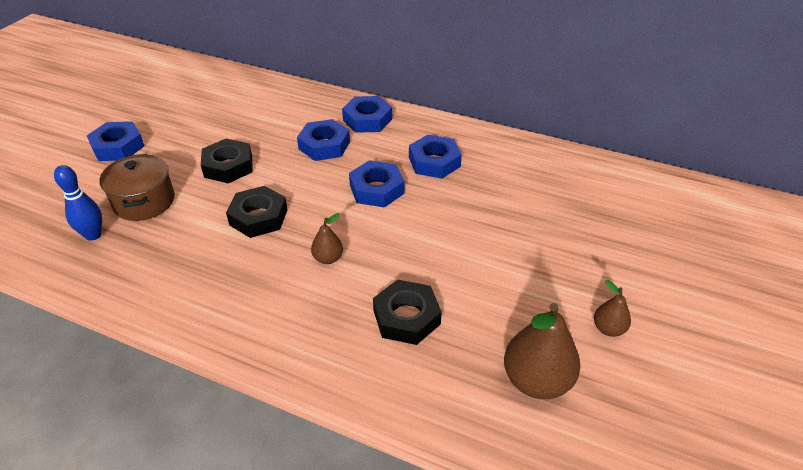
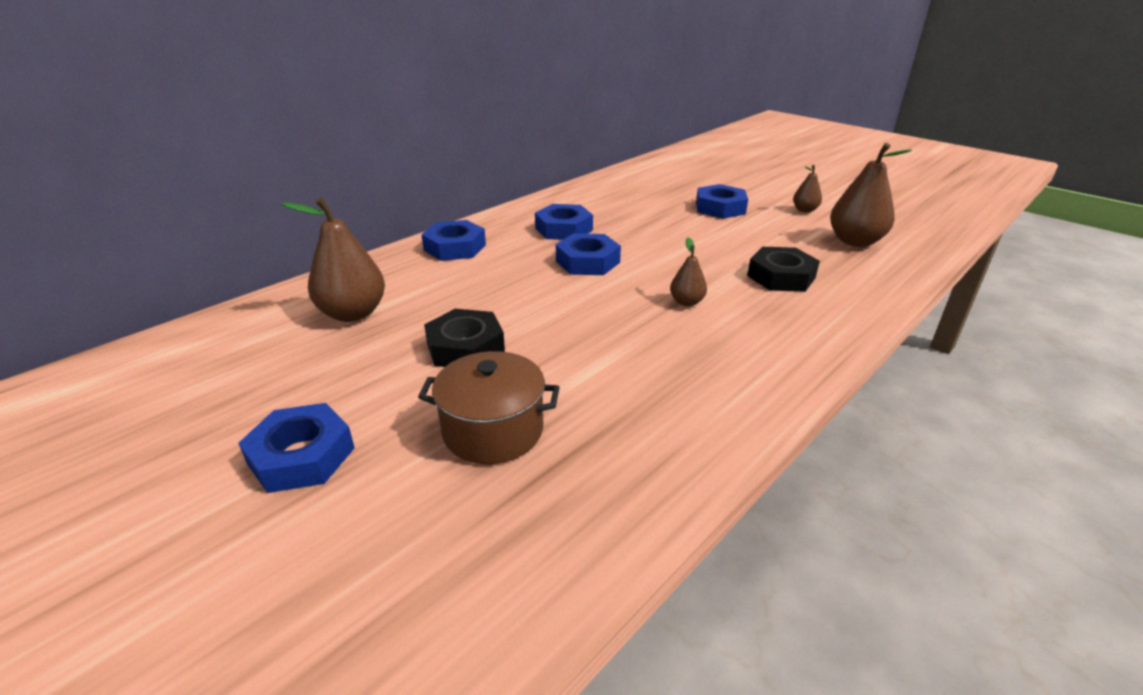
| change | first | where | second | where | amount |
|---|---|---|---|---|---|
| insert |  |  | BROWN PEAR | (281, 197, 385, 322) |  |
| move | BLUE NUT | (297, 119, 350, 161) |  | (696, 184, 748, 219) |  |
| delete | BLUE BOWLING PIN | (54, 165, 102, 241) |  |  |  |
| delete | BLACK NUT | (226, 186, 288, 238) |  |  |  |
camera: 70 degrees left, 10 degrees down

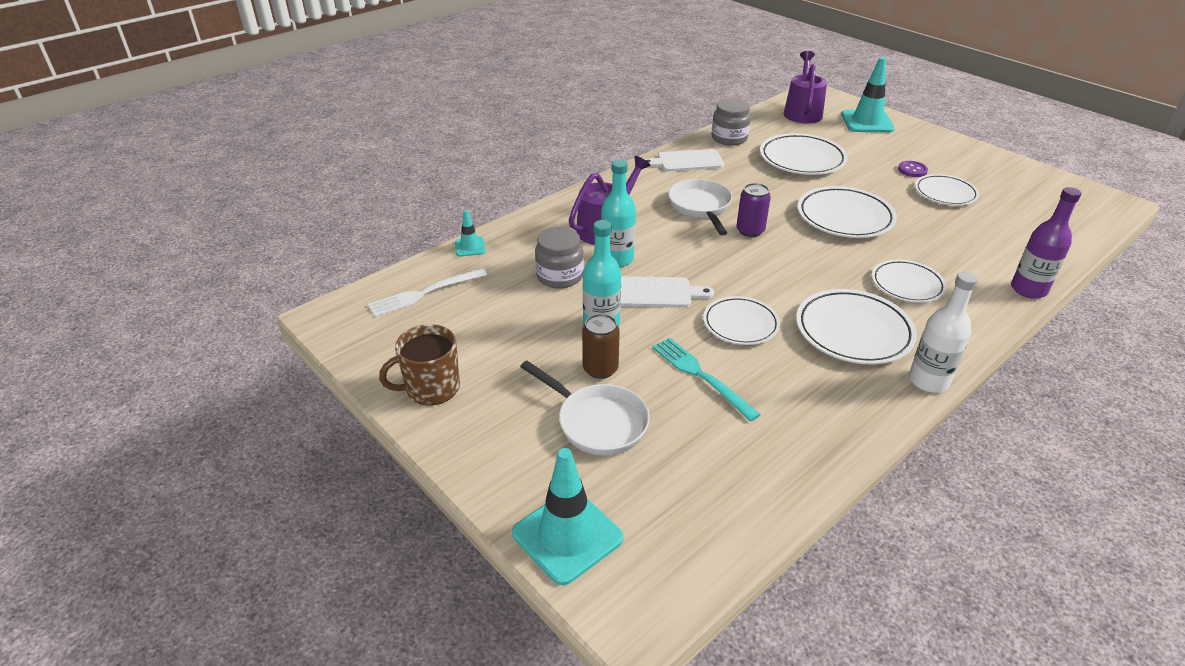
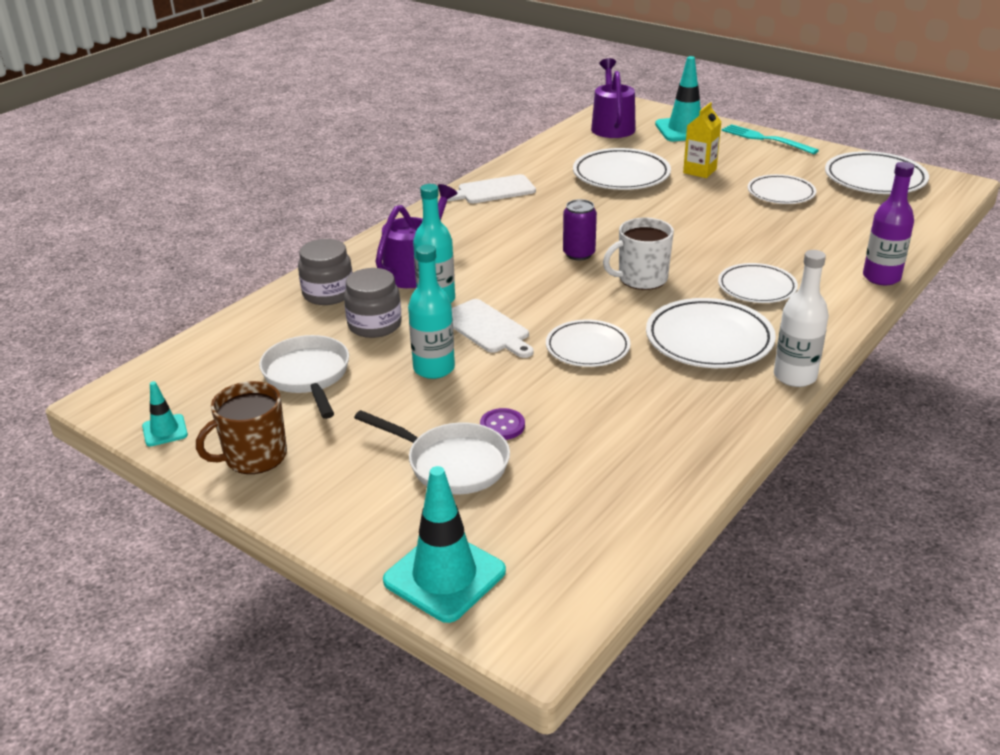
| change | first | where | second | where | amount |
|---|---|---|---|---|---|
| move | TURQUOISE TRAFFIC CONE | (455, 210, 486, 257) |  | (142, 381, 188, 446) |  |
| move | WHITE PAN | (668, 179, 732, 235) |  | (259, 335, 349, 419) |  |
| move | GREY JAR | (712, 99, 751, 146) |  | (298, 239, 352, 305) |  |
| rotate | WHITE CUTTING BOARD | (621, 276, 714, 307) |  | (452, 299, 534, 358) | 60 degrees clockwise |
| move | PURPLE BUTTON | (898, 161, 928, 177) |  | (480, 408, 525, 440) |  |
| insert |  |  | WHITE MUG | (603, 217, 674, 290) |  |
| insert |  |  | YELLOW CARTON | (683, 102, 721, 178) |  |
| move | TURQUOISE FORK | (652, 337, 761, 422) |  | (722, 124, 819, 154) |  |
| move | WHITE PLATE | (798, 186, 897, 238) |  | (825, 151, 929, 194) |  |
| delete | WHITE FORK | (368, 268, 487, 317) |  |  |  |
| delete | BROWN CAN | (582, 314, 620, 379) |  |  |  |
camera: 10 degrees left, 5 degrees down

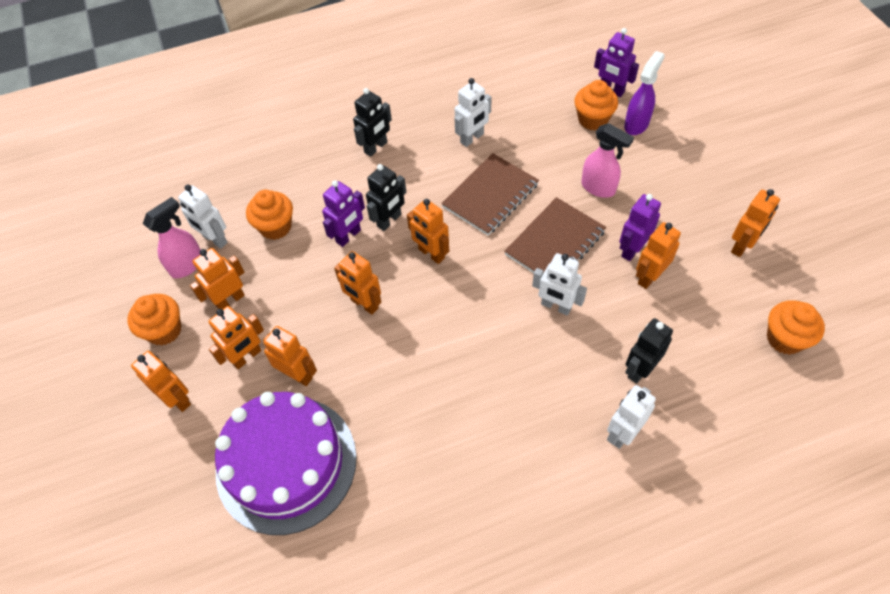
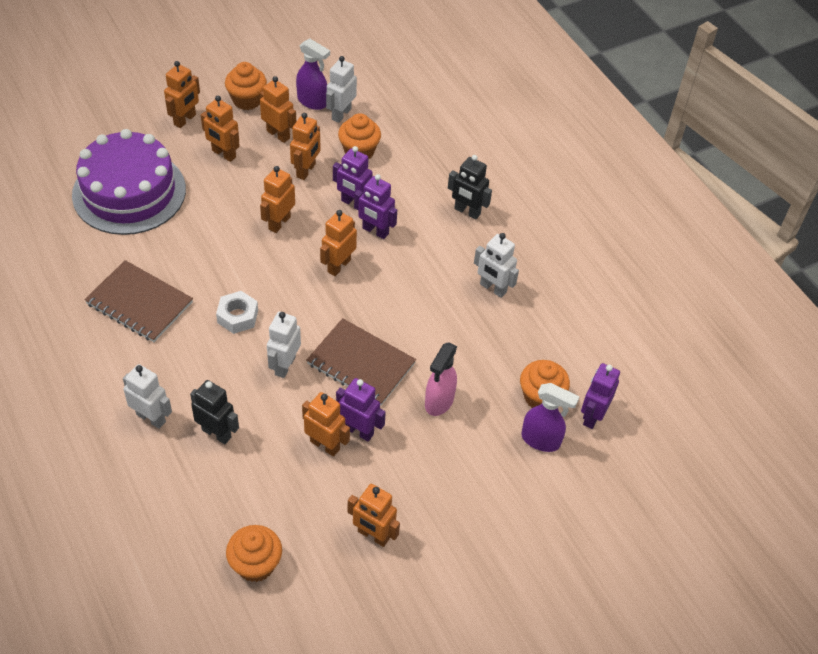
| change | first | where | second | where | amount |
|---|---|---|---|---|---|
| move | BROWN NOTEBOOK | (441, 153, 539, 235) |  | (84, 260, 193, 342) |  |
| insert |  |  | WHITE NUT | (216, 291, 258, 334) |  |
| move | ORANGE ROBOT | (263, 326, 317, 386) |  | (290, 113, 320, 180) |  |
| recolor | PINK SPRAY BOTTLE | (143, 197, 200, 278) | PURPLE SPRAY BOTTLE | (296, 39, 330, 110) |  |
| recolor | BLACK ROBOT | (366, 164, 406, 231) | PURPLE ROBOT | (354, 174, 397, 239) |  |
camera: 75 degrees right, 5 degrees down

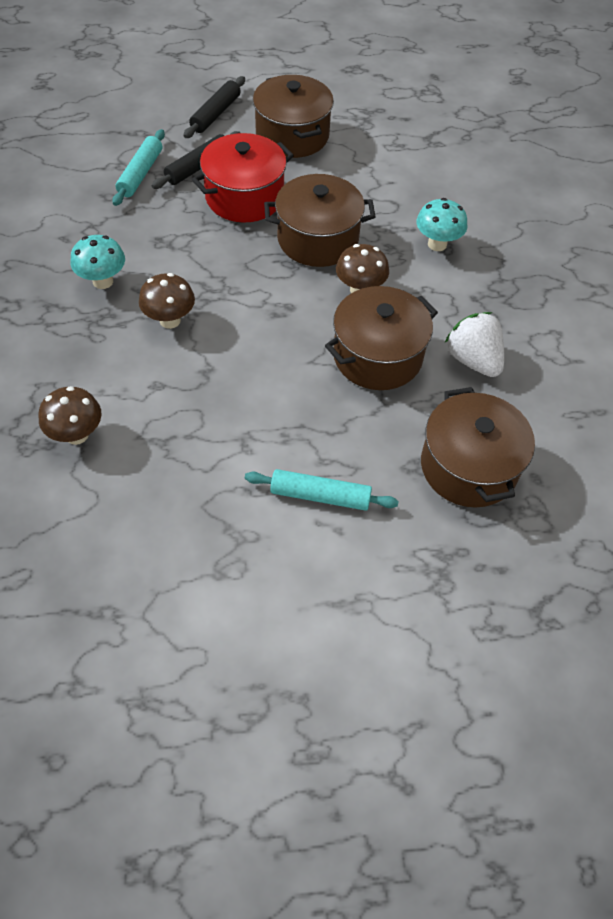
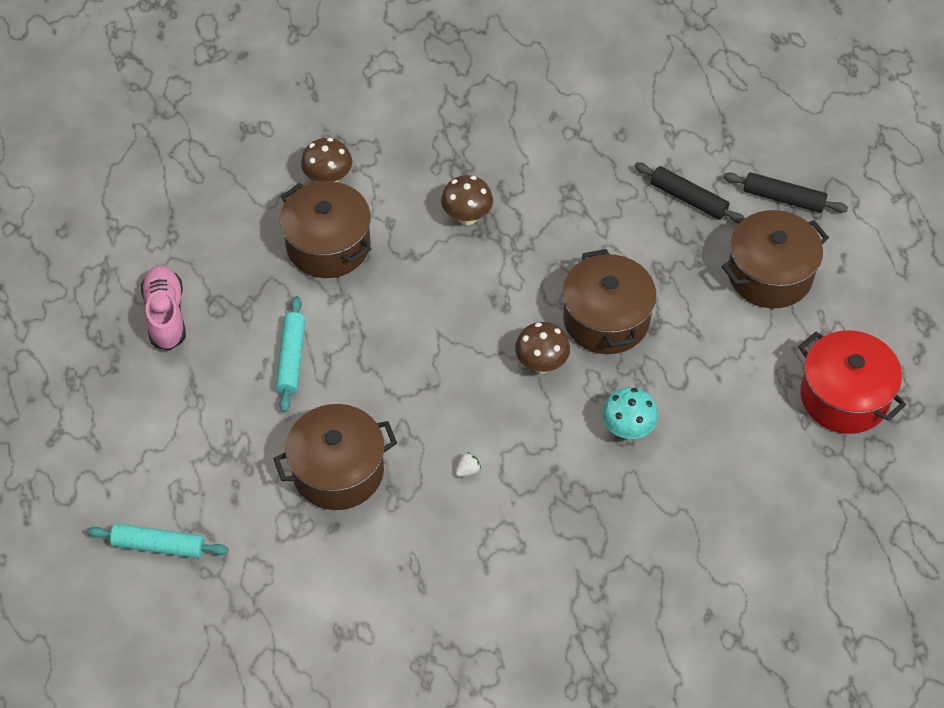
| change | first | where | second | where | amount |
|---|---|---|---|---|---|
| move | TURQUOISE ROLLING PIN | (112, 129, 165, 206) |  | (87, 523, 228, 558) |  |
| insert |  |  | PINK SHOE | (141, 265, 186, 350) |  |
| move | BROWN POT | (325, 286, 438, 390) |  | (280, 181, 371, 278) |  |
| resize | WHITE STRAWBERRY | (445, 312, 504, 377) |  | (456, 452, 481, 477) | x0.40 |
| move | RED POT | (192, 133, 294, 223) |  | (798, 330, 906, 434) |  |
| delete | TURQUOISE MUSHROOM | (70, 235, 125, 289) |  |  |  |
camera: 85 degrees right, 0 degrees up

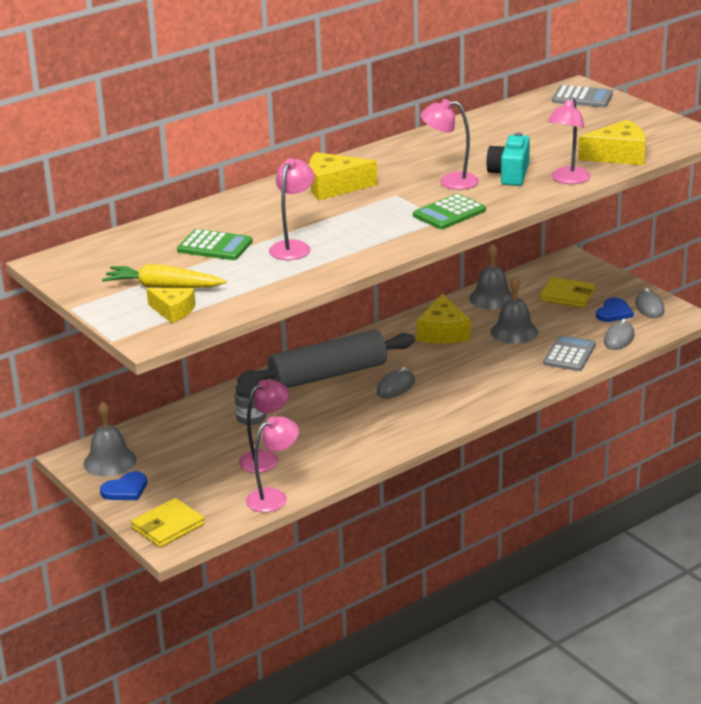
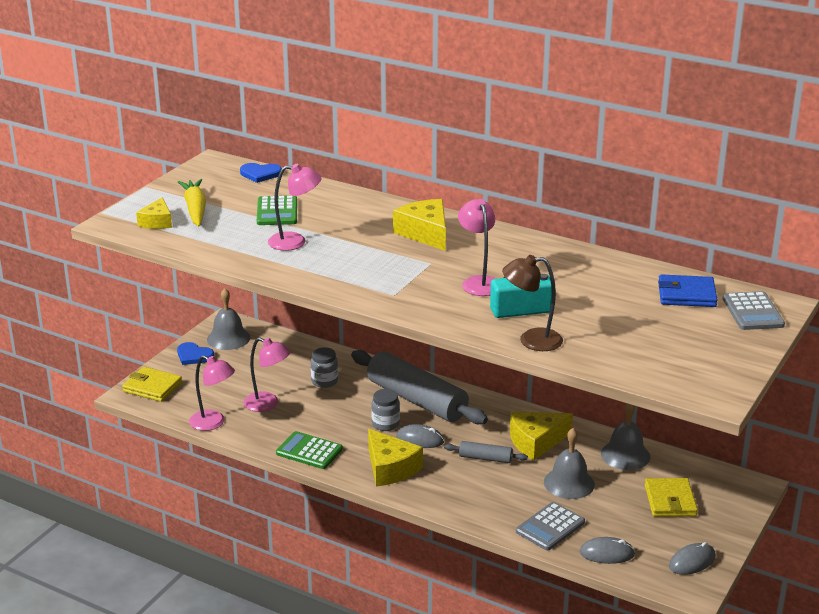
| change | first | where | second | where | amount |
|---|---|---|---|---|---|
| move | BLUE HEART | (596, 298, 634, 322) |  | (240, 163, 282, 183) |  |
| move | GREEN CALCULATOR | (413, 194, 486, 229) |  | (276, 431, 343, 469) |  |
| move | YELLOW CHEESE | (578, 120, 646, 165) |  | (368, 429, 423, 486) |  |
| insert |  |  | GREY JAR | (371, 389, 400, 431) |  |
| insert |  |  | GREY ROLLING PIN | (444, 441, 528, 463) |  |
| recolor | PINK LAMP | (547, 97, 590, 184) | BROWN LAMP | (502, 255, 563, 351) |  |
| rotate | GREY CALCULATOR | (543, 335, 596, 371) |  | (516, 502, 585, 551) | 135 degrees clockwise |
| insert |  |  | BLUE WALLET | (658, 274, 718, 307) |  |
camera: 65 degrees right, 0 degrees up

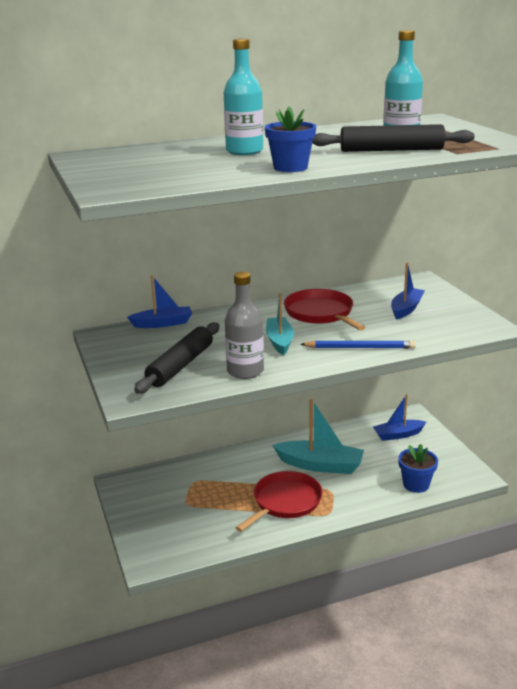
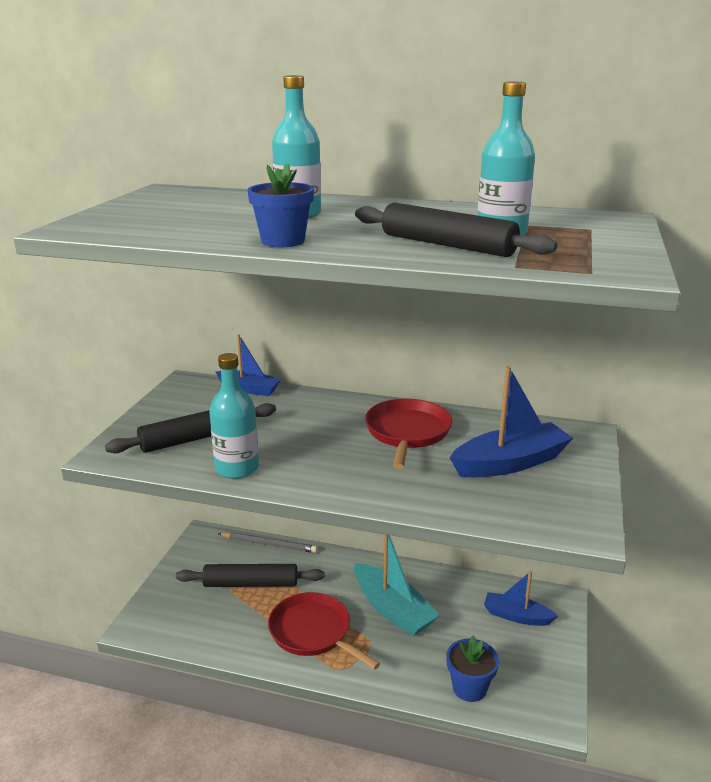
| change | first | where | second | where | amount |
|---|---|---|---|---|---|
| insert |  |  | BLACK ROLLING PIN | (176, 564, 324, 587) |  |
| recolor | GREY BOTTLE | (225, 272, 264, 379) | TURQUOISE BOTTLE | (209, 353, 259, 479) |  |
| insert |  |  | GREY PENCIL | (218, 532, 318, 553) |  |
| rotate | RED PAN | (236, 471, 323, 532) |  | (268, 592, 380, 670) | 120 degrees counterclockwise |
| resize | BLUE BOAT | (391, 263, 425, 320) |  | (450, 366, 573, 477) | x1.57 |
| delete | TURQUOISE BOAT | (266, 293, 294, 355) |  |  |  |
| delete | BLUE PENCIL | (300, 340, 416, 349) |  |  |  |
camera: 35 degrees right, 0 degrees up

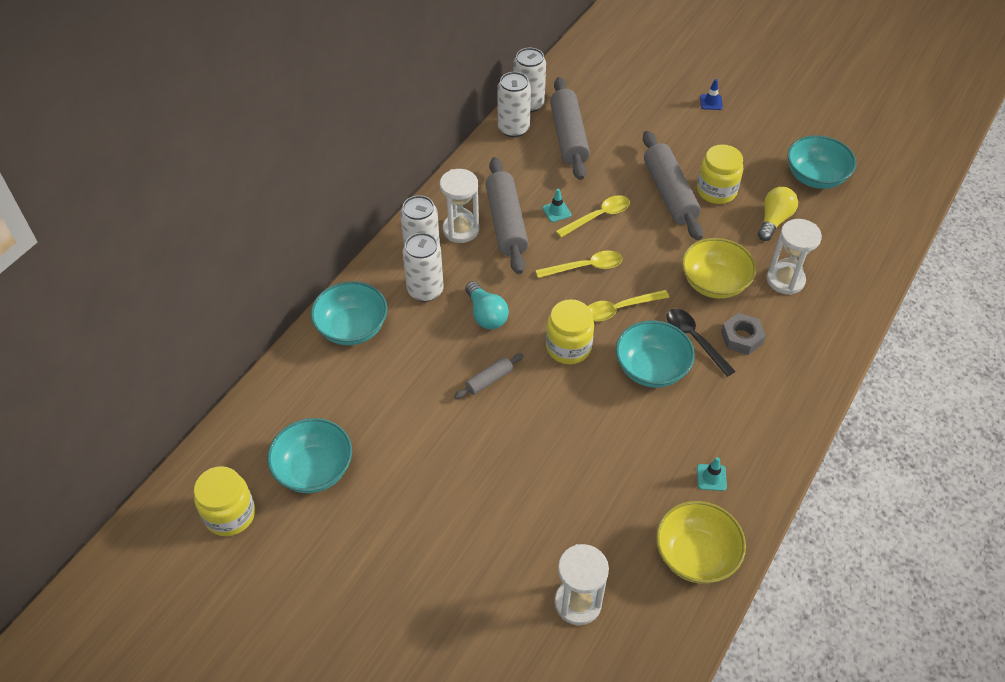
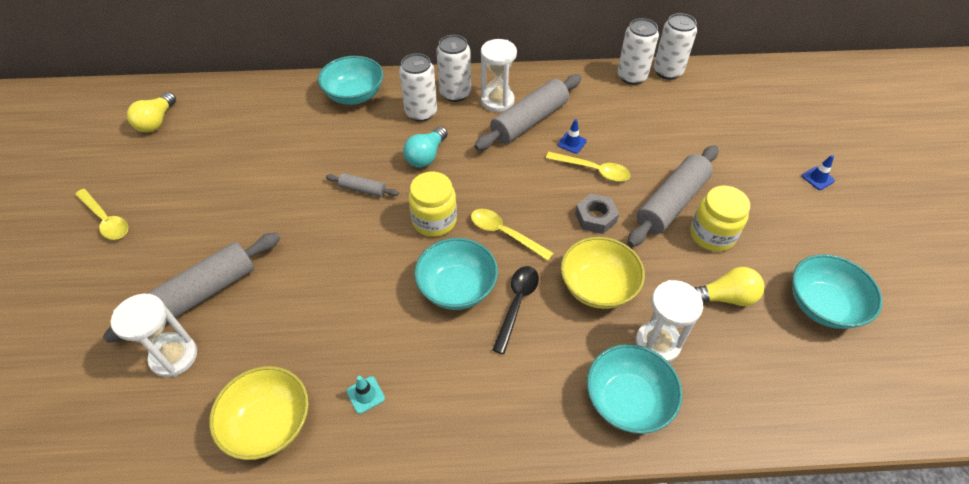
| change | first | where | second | where | amount |
|---|---|---|---|---|---|
| move | YELLOW SPOON | (535, 250, 622, 278) |  | (75, 189, 128, 240) |  |
| move | GREY ROLLING PIN | (550, 77, 590, 180) |  | (103, 233, 280, 343) |  |
| replace | YELLOW JAR | (194, 466, 255, 536) | YELLOW LIGHT BULB | (127, 92, 176, 133) |  |
| recolor | TURQUOISE TRAFFIC CONE | (542, 189, 571, 222) | BLUE TRAFFIC CONE | (558, 119, 587, 154) |  |
| move | GREY NUT | (721, 313, 766, 355) |  | (575, 194, 619, 234) |  |
| move | TURQUOISE BOWL | (267, 418, 352, 493) |  | (587, 344, 683, 434) |  |
camera: 55 degrees right, 0 degrees up

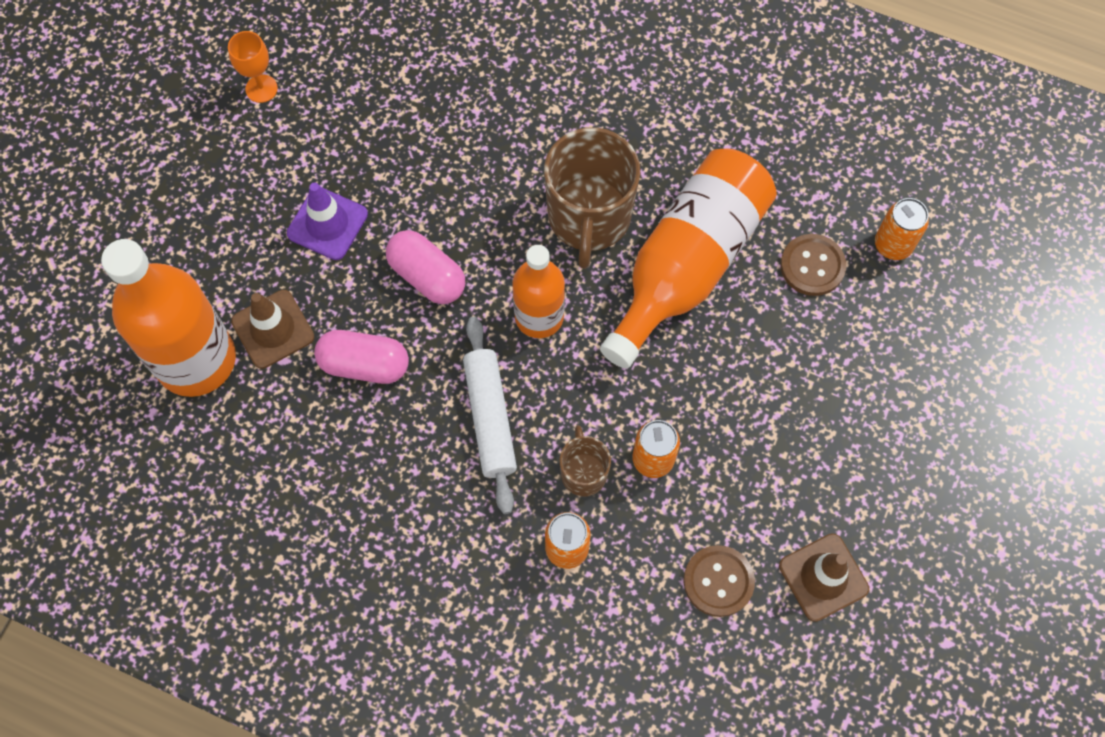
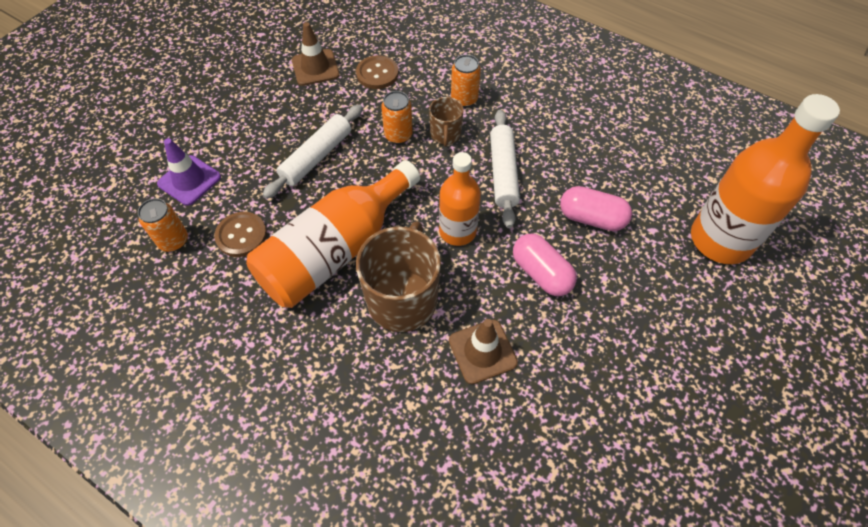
| change | first | where | second | where | amount |
|---|---|---|---|---|---|
| move | PURPLE TRAFFIC CONE | (287, 182, 368, 260) |  | (157, 138, 221, 206) |  |
| insert |  |  | WHITE ROLLING PIN | (263, 104, 363, 199) |  |
| move | BROWN TRAFFIC CONE | (231, 290, 314, 369) |  | (449, 319, 518, 384) |  |
| delete | ORANGE GOBLET | (228, 31, 278, 103) |  |  |  |
camera: 170 degrees left, 10 degrees down

